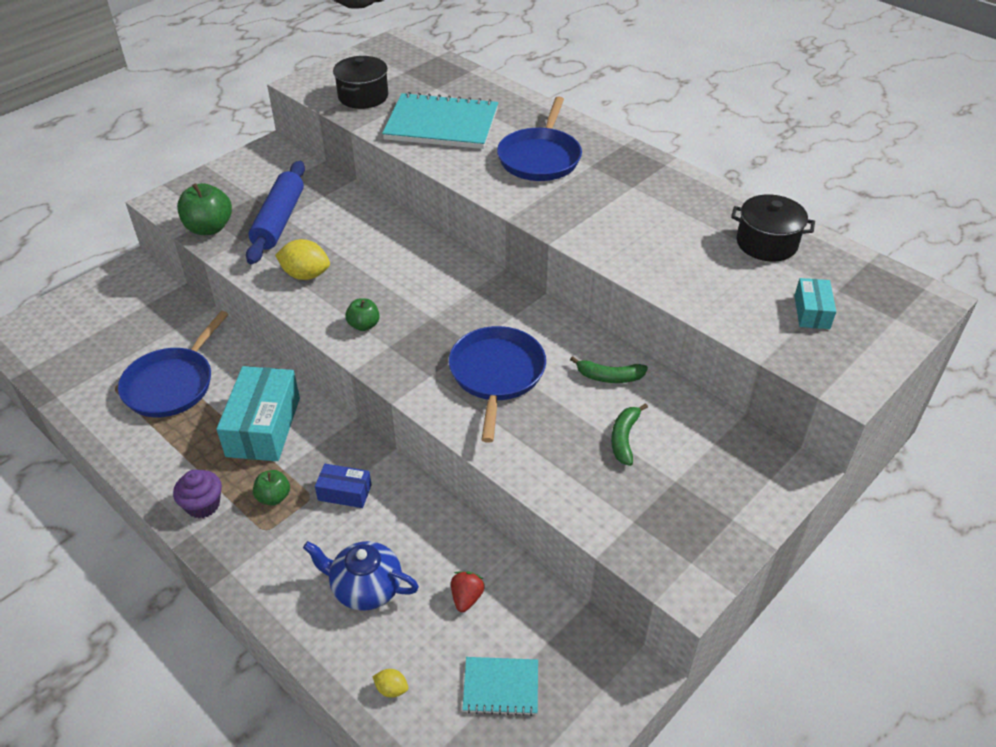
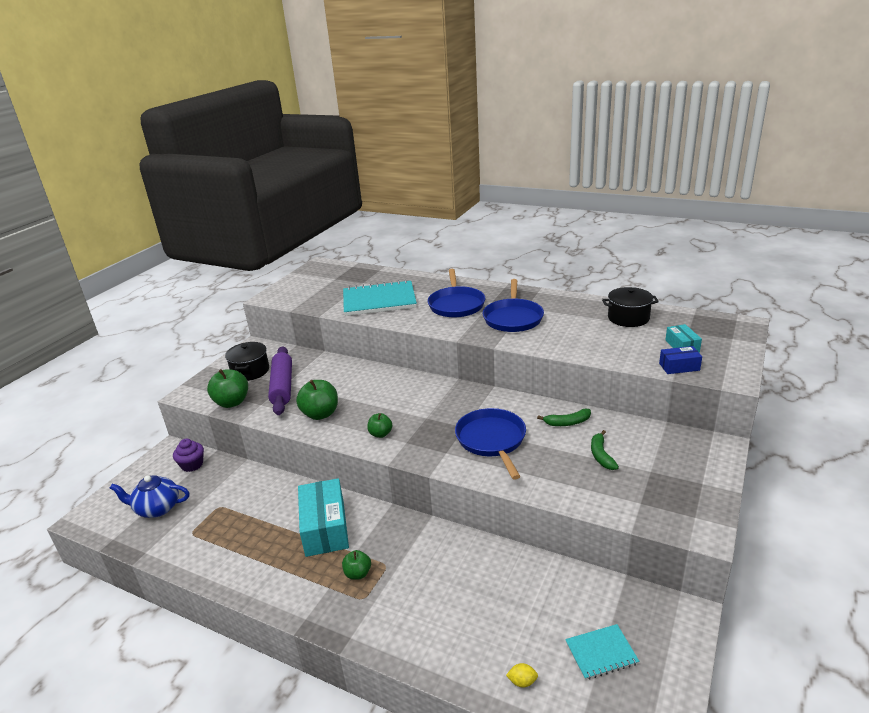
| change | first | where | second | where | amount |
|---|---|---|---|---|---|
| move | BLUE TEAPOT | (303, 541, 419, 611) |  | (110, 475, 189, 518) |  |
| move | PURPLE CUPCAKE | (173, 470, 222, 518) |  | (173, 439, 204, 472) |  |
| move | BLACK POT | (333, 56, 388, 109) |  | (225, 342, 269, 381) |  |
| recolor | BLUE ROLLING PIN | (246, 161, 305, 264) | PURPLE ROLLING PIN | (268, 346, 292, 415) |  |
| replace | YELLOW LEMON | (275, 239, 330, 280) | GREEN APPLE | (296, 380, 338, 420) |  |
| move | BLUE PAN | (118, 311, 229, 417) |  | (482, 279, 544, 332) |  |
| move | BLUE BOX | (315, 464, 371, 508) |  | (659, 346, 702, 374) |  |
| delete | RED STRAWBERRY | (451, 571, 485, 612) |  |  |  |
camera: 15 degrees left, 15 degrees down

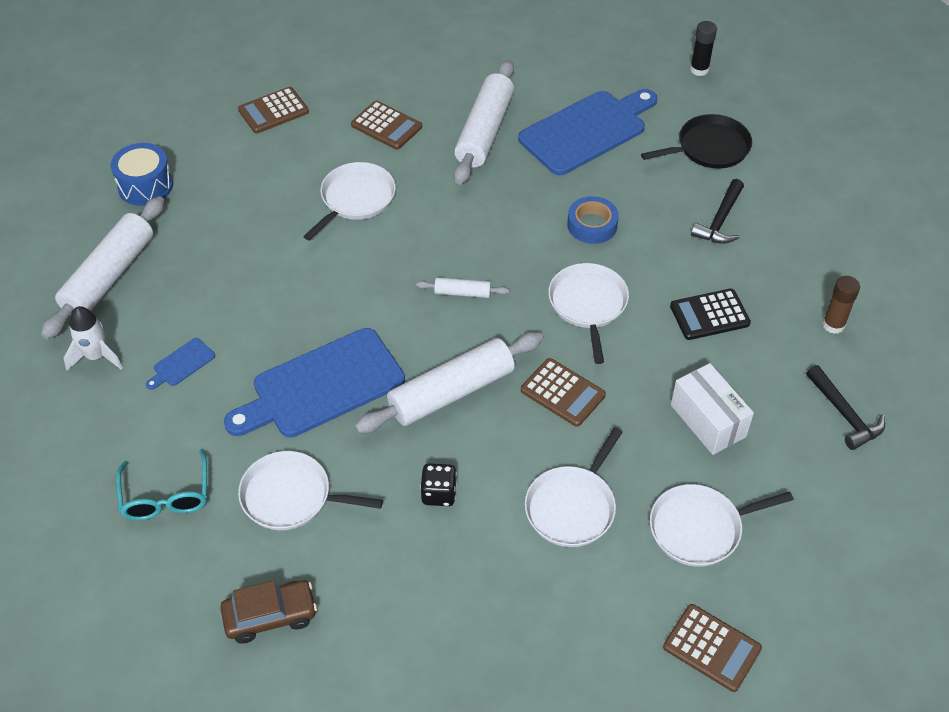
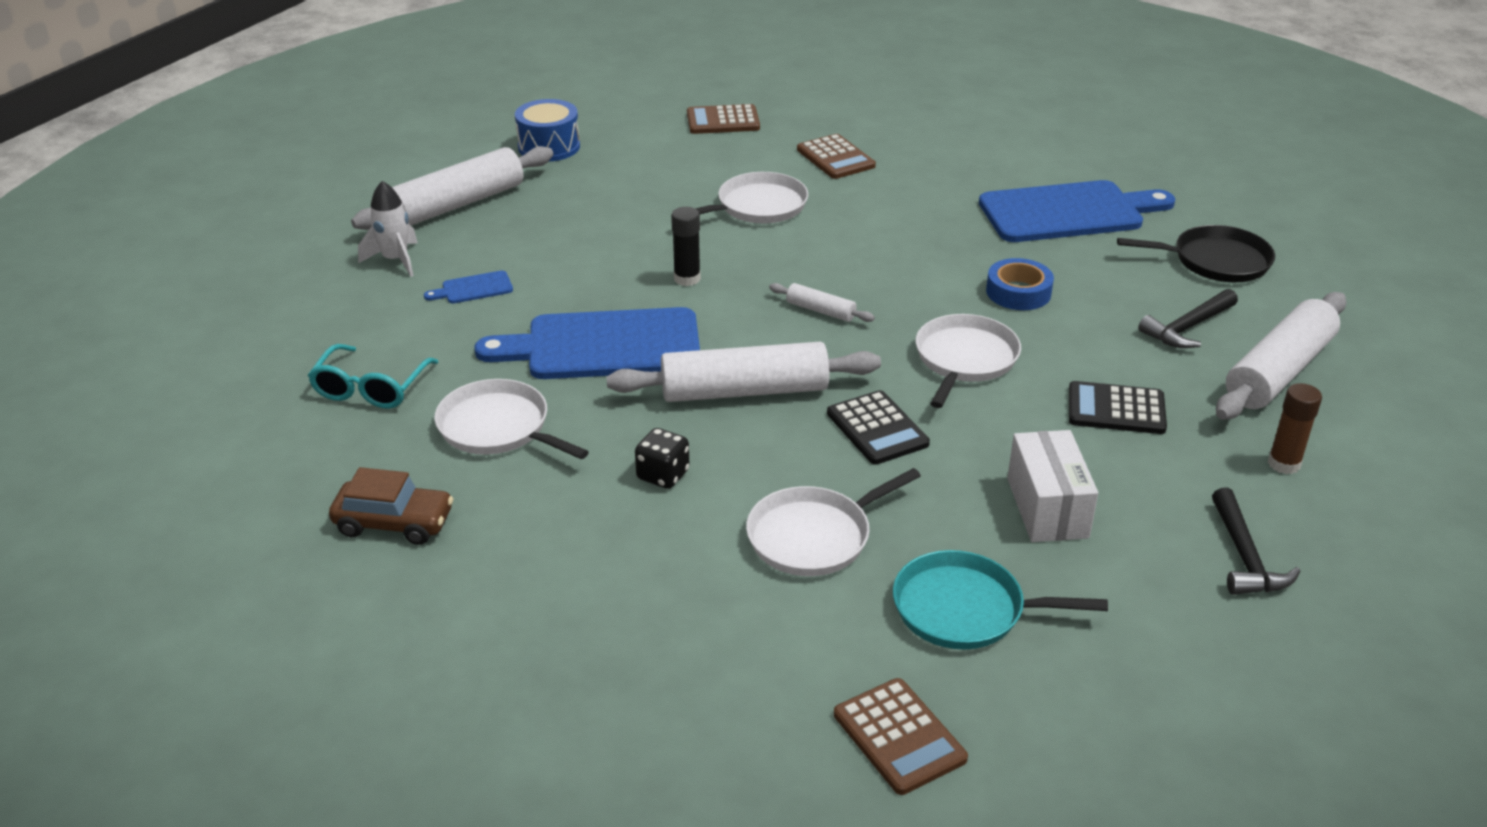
| change | first | where | second | where | amount |
|---|---|---|---|---|---|
| move | BLACK GLUE STICK | (690, 21, 717, 76) |  | (671, 207, 701, 286) |  |
| recolor | BROWN CALCULATOR | (521, 358, 606, 427) | BLACK CALCULATOR | (827, 390, 930, 465) |  |
| recolor | WHITE PAN | (650, 484, 794, 567) | TURQUOISE PAN | (893, 550, 1108, 649) |  |
| move | WHITE ROLLING PIN | (454, 60, 514, 185) |  | (1216, 292, 1346, 420) |  |
camera: 25 degrees right, 15 degrees down

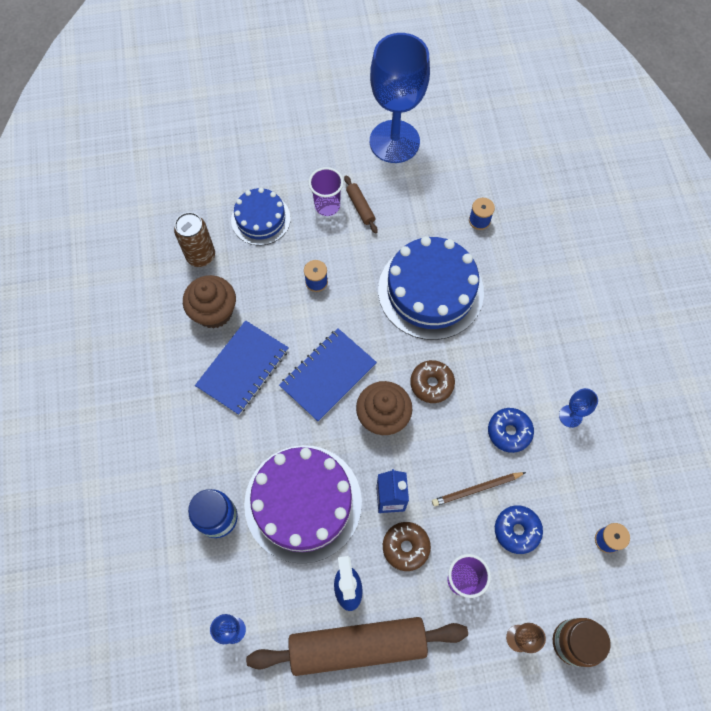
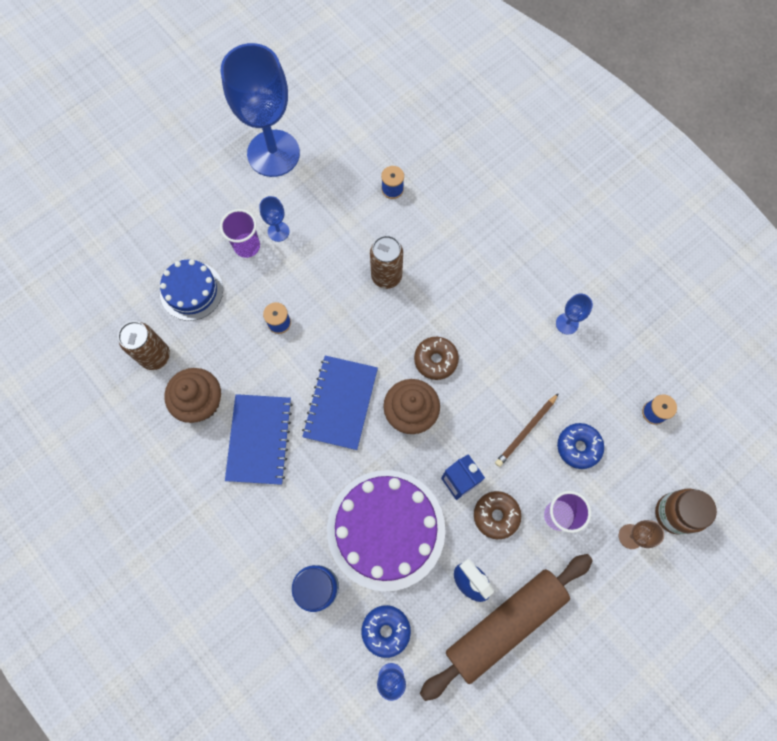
| change | first | where | second | where | amount |
|---|---|---|---|---|---|
| replace | BROWN ROLLING PIN | (344, 175, 378, 233) | BLUE GOBLET | (259, 196, 290, 242) |  |
| move | BLUE DONUT | (488, 408, 534, 453) |  | (361, 605, 411, 658) |  |
| replace | BLUE CAKE | (378, 236, 484, 340) | BROWN CAN | (370, 235, 403, 289) |  |
camera: 30 degrees left, 5 degrees up

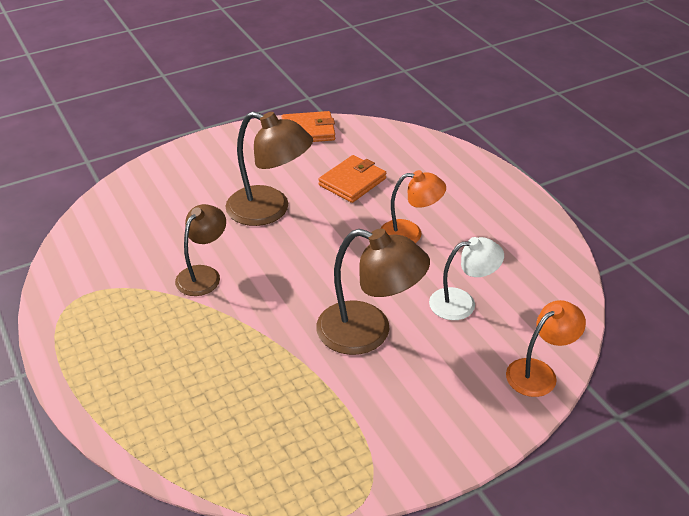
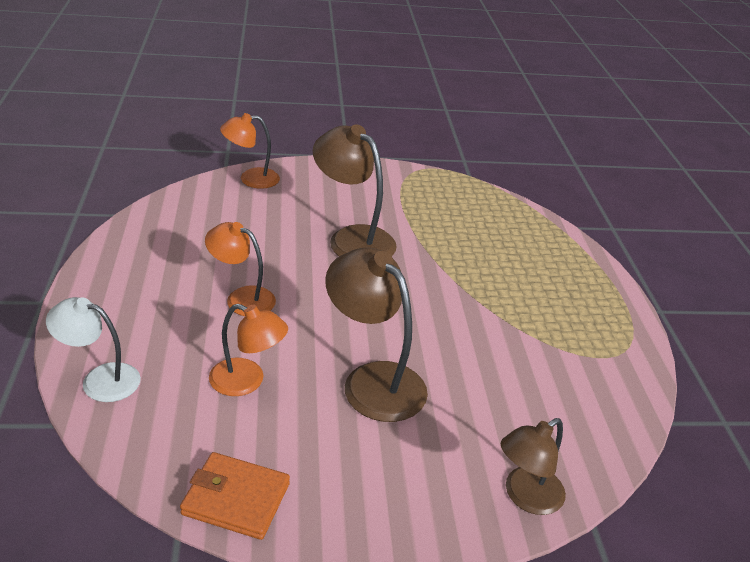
| change | first | where | second | where | amount |
|---|---|---|---|---|---|
| move | WHITE LAMP | (429, 237, 504, 320) |  | (46, 297, 141, 402) |  |
| replace | ORANGE WALLET | (318, 155, 386, 203) | ORANGE LAMP | (209, 304, 288, 396) |  |
| move | BROWN LAMP | (175, 204, 226, 296) |  | (501, 418, 566, 515) |  |
camera: 160 degrees left, 5 degrees down

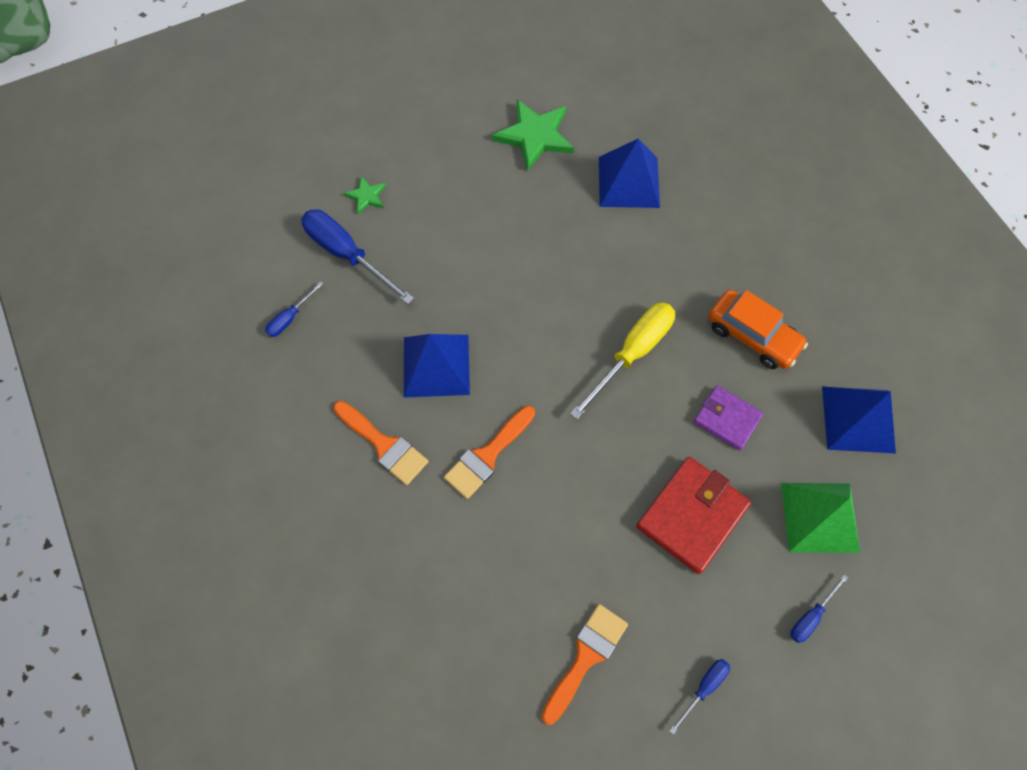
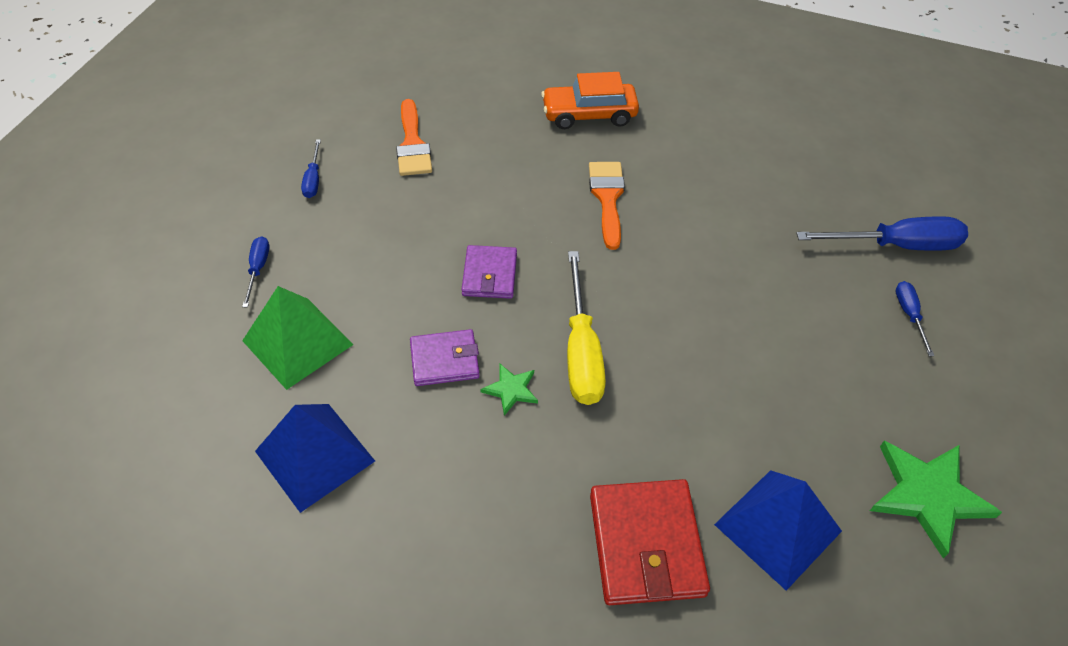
| change | first | where | second | where | amount |
|---|---|---|---|---|---|
| insert |  |  | PURPLE WALLET | (461, 245, 517, 299) |  |
| move | GREEN STAR | (344, 176, 386, 214) |  | (480, 364, 538, 416) |  |
| move | ORANGE CAR | (708, 290, 808, 369) |  | (541, 72, 639, 129) |  |
| move | RED WALLET | (636, 457, 751, 574) |  | (590, 479, 710, 605) |  |
| move | BLUE SCREWDRIVER | (265, 281, 323, 337) |  | (895, 281, 934, 356) |  |
| delete | ORANGE BRUSH | (333, 401, 428, 485) |  |  |  |
| delete | BLUE PYRAMID | (404, 334, 470, 398) |  |  |  |
camera: 135 degrees right, 15 degrees down

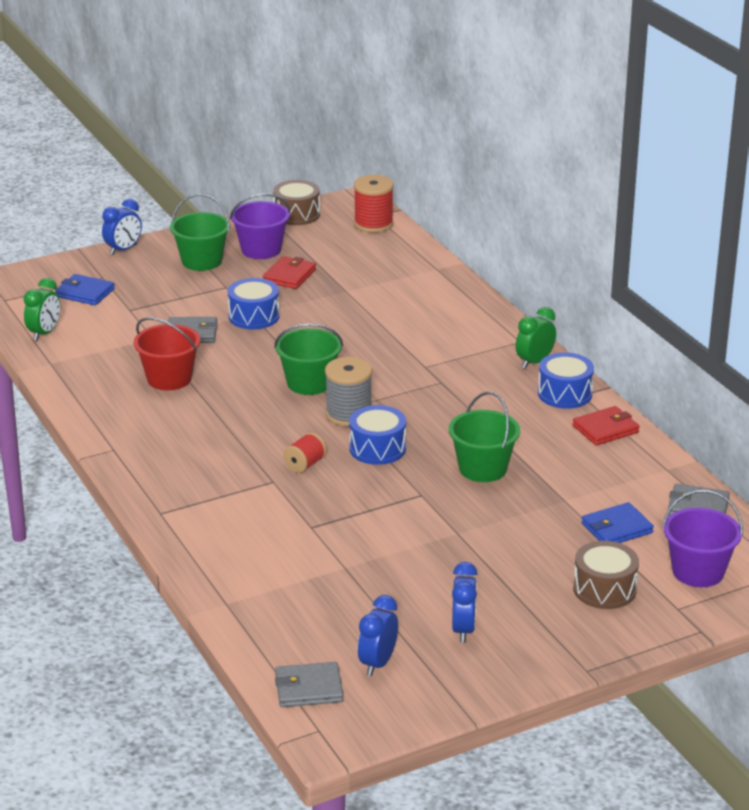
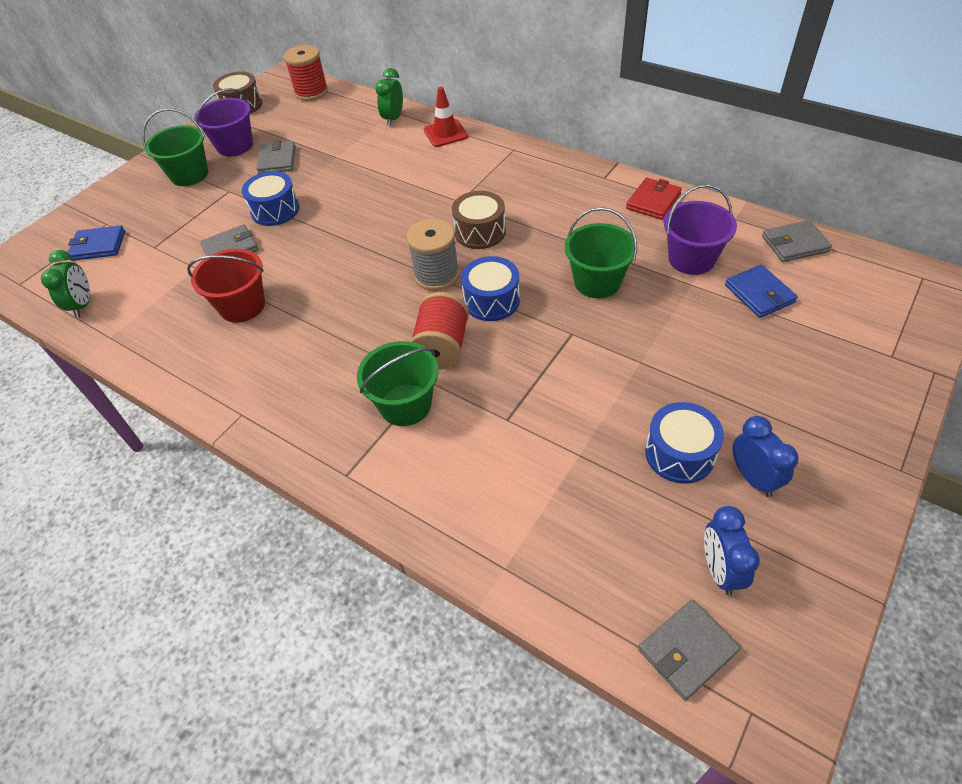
| change | first | where | second | where | amount |
|---|---|---|---|---|---|
| recolor | RED WALLET | (263, 256, 316, 289) | GREY WALLET | (256, 140, 296, 174) |  |
| move | GREEN BUCKET | (274, 324, 343, 395) |  | (357, 341, 439, 426) |  |
| move | GREEN CLOCK | (516, 307, 556, 369) |  | (375, 68, 403, 126) |  |
| resize | RED SPOOL | (283, 432, 327, 473) |  | (410, 292, 469, 369) | x1.66 |
| insert |  |  | RED TRAFFIC CONE | (424, 86, 468, 147) |  |
| move | BROWN DRUM | (573, 541, 639, 609) |  | (452, 191, 506, 249) |  |
| move | BLUE DRUM | (538, 352, 594, 409) |  | (645, 402, 724, 484) |  |
| move | PURPLE BUCKET | (662, 490, 743, 587) |  | (664, 184, 737, 275) |  |
| rotate | BLUE WALLET | (582, 502, 654, 543) |  | (725, 265, 798, 318) | 60 degrees counterclockwise |
| delete | BLUE CLOCK | (102, 199, 142, 255) |  |  |  |
camera: 25 degrees left, 20 degrees up

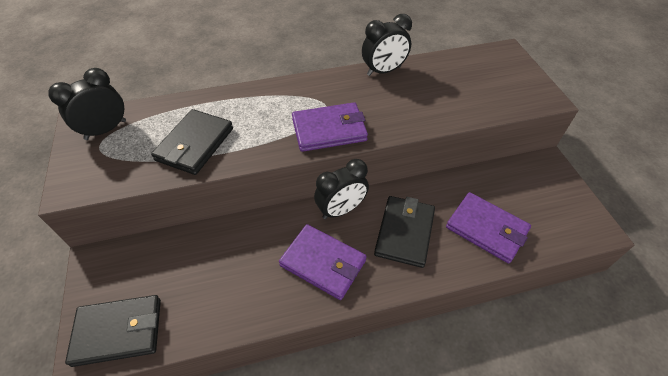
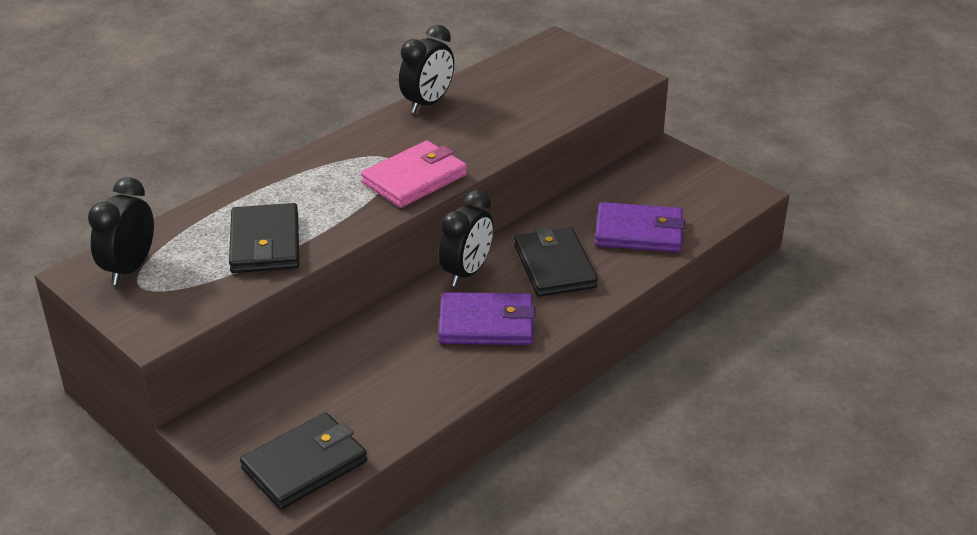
| change | first | where | second | where | amount |
|---|---|---|---|---|---|
| recolor | PURPLE WALLET | (292, 102, 368, 152) | PINK WALLET | (361, 141, 467, 208) |  |
camera: 30 degrees left, 15 degrees down

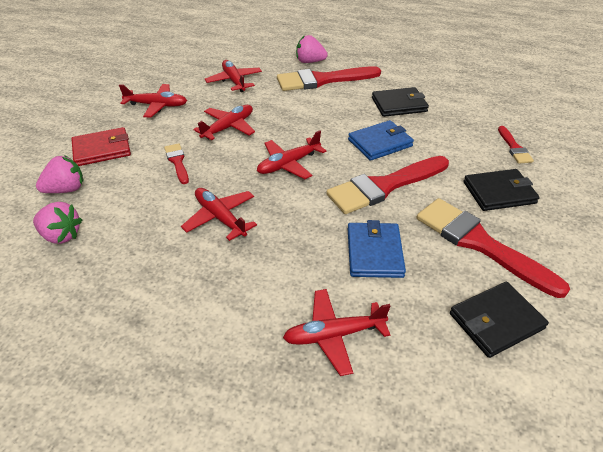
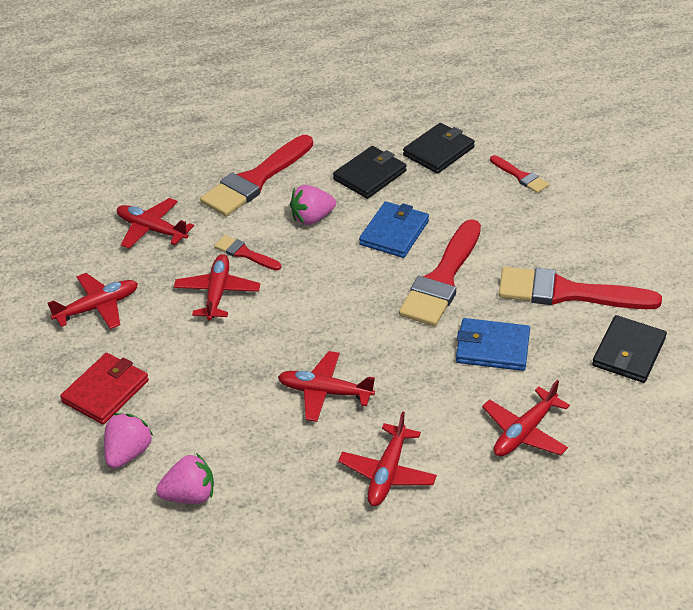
| change | first | where | second | where | amount |
|---|---|---|---|---|---|
| move | RED BRUSH | (164, 143, 189, 184) |  | (214, 235, 281, 271) |  |
| move | PINK STRAWBERRY | (296, 35, 328, 63) |  | (290, 185, 336, 225) |  |
| move | RED PLANE | (257, 130, 326, 179) |  | (338, 411, 437, 506) |  |
| move | BLACK WALLET | (464, 169, 540, 211) |  | (403, 123, 475, 174) |  |
| rotate | BLUE WALLET | (348, 220, 406, 278) |  | (456, 318, 530, 371) | 45 degrees counterclockwise |
camera: 35 degrees left, 0 degrees up

